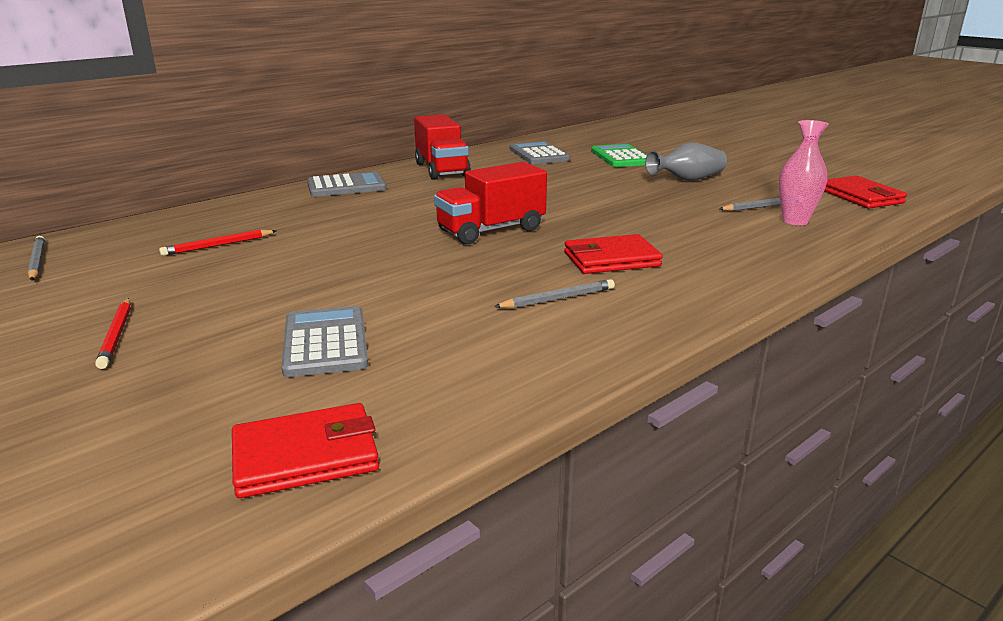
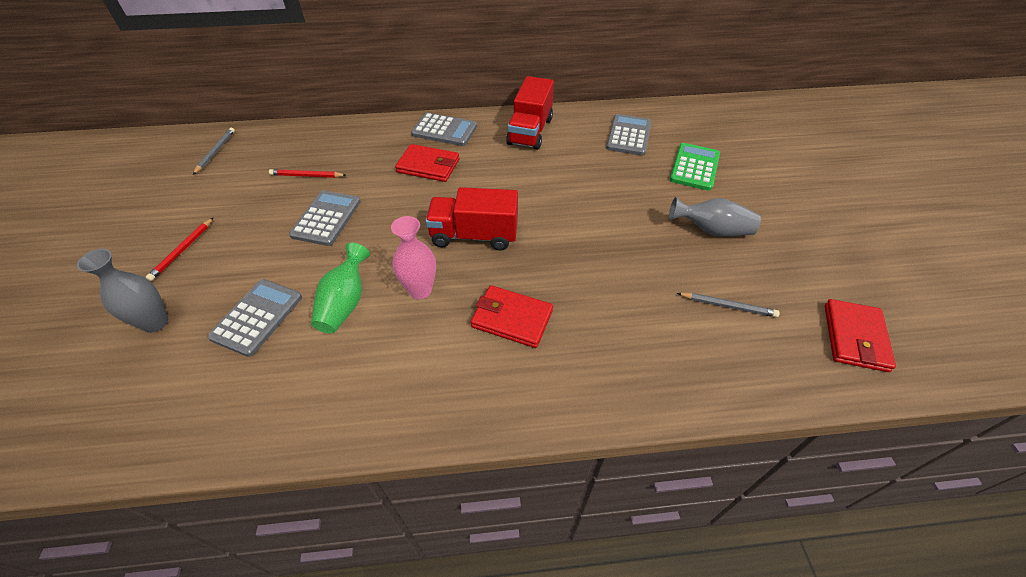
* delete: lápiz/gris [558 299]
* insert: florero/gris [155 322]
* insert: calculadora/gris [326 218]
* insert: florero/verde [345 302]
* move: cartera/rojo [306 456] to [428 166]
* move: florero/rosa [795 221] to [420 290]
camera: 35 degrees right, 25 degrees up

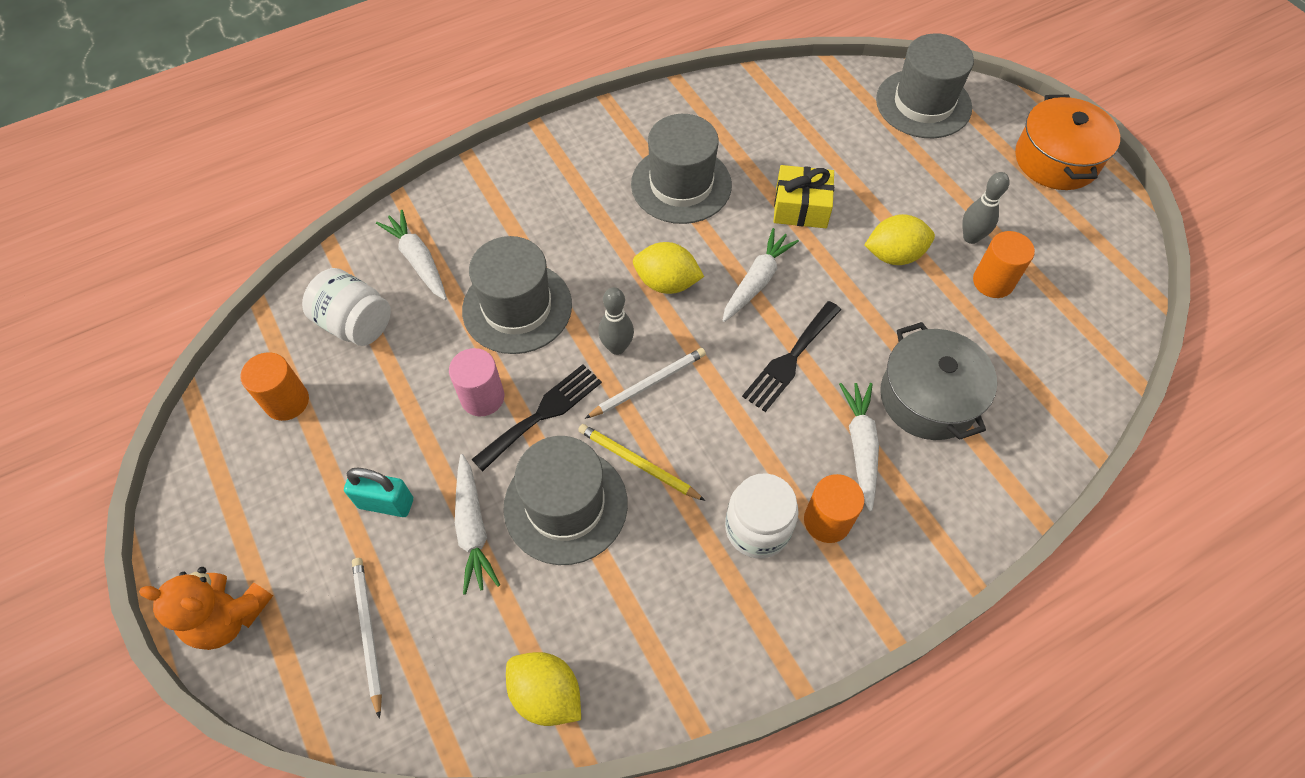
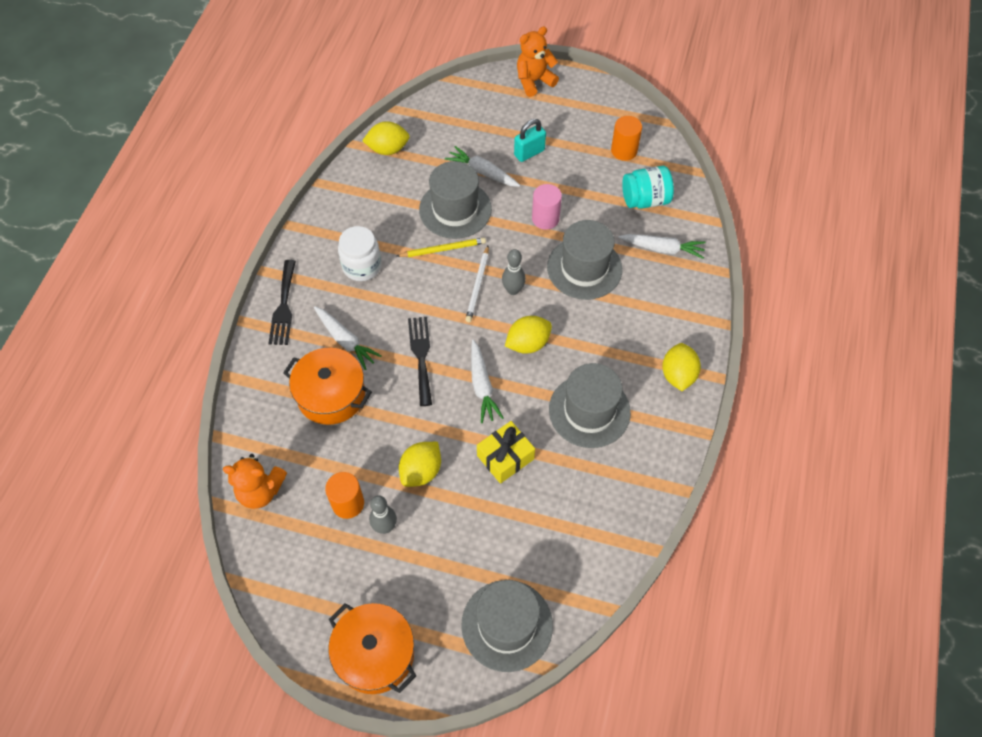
* delete: lápiz/blanco [368 632]
* delete: cilindro/naranja [827 521]
* insert: osito/naranja [260 491]
* insert: limón/amarillo [678 375]
* move: tenedor/negro [543 414] to [283 307]
* recolor: tarro/blanco [355 323] to tarro/turquesa [645 200]
* recolor: olla/gris [928 397] to olla/naranja [331 395]
camera: 135 degrees right, 0 degrees up

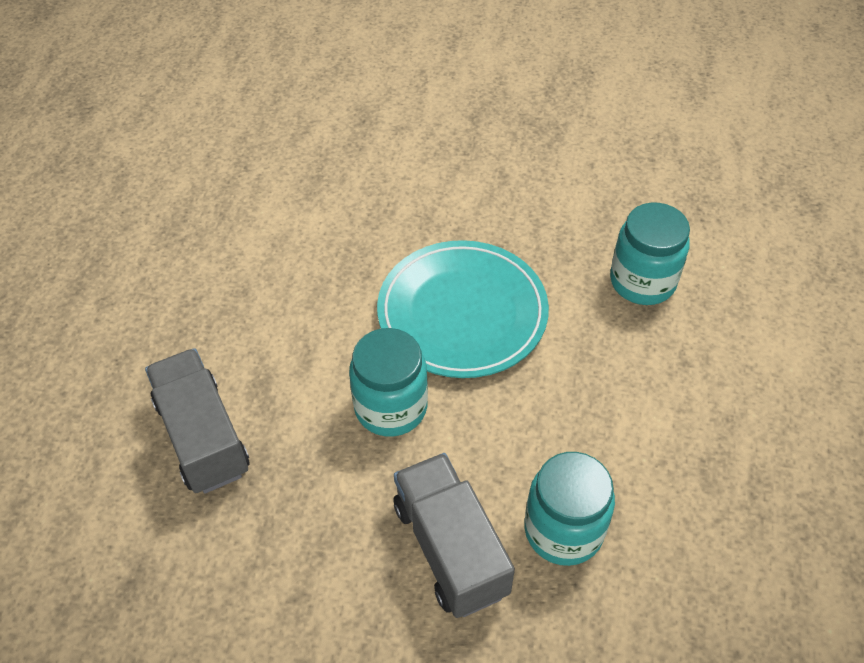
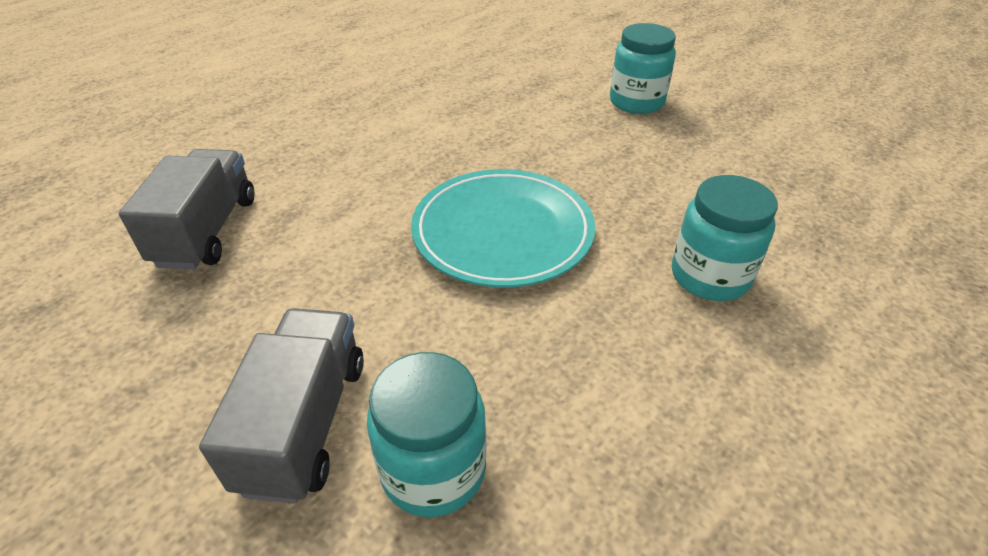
* move: tarro/turquesa [391 407] to [636 102]
camera: 30 degrees right, 10 degrees down

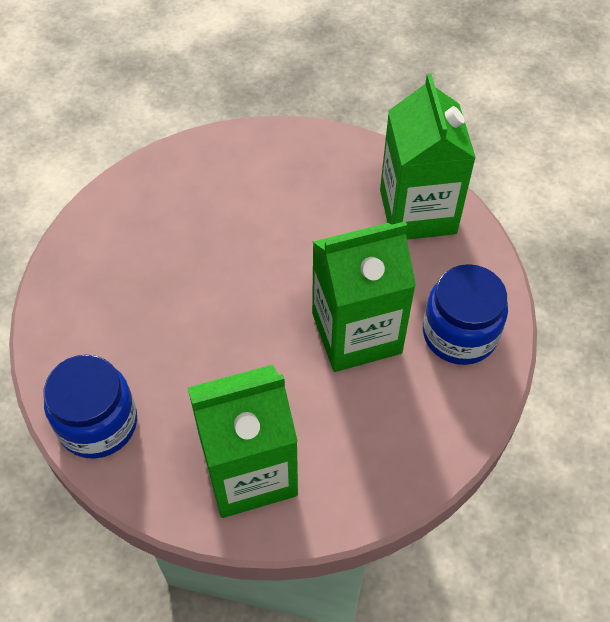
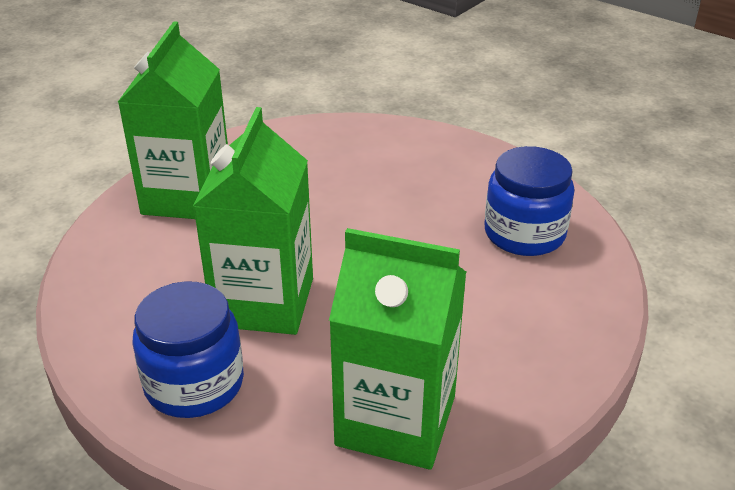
* move: tarro/azul [98 423] to [524 233]
camera: 115 degrees right, 20 degrees down

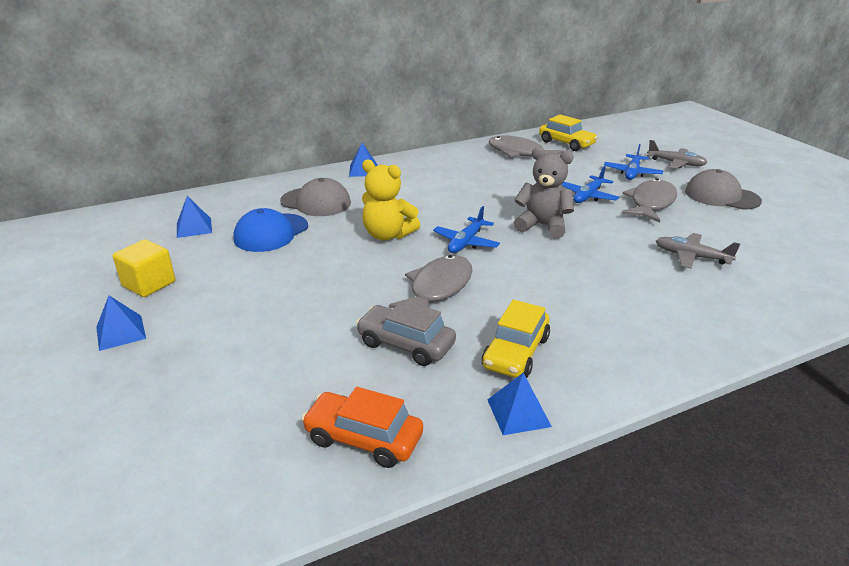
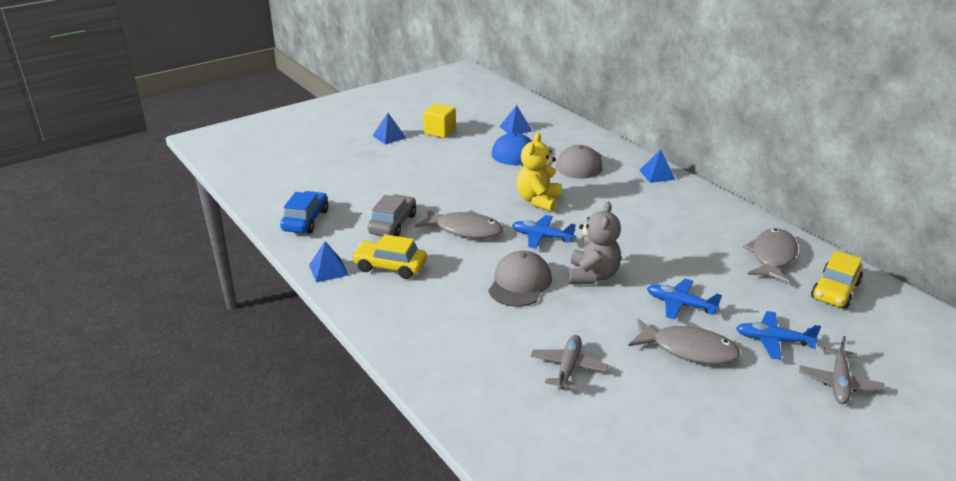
* move: gorra/gris [721 196] to [520 283]
* recolor: coche/naranja [363 438] to coche/azul [306 220]
camera: 80 degrees right, 0 degrees up

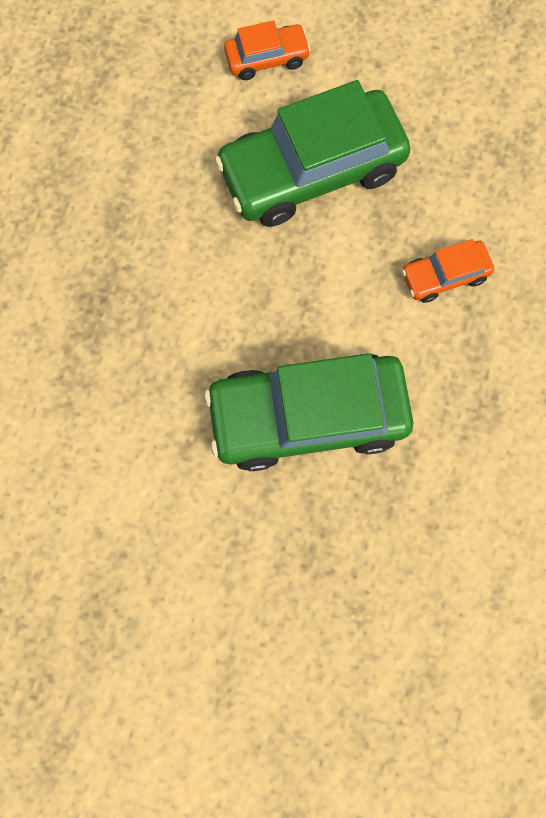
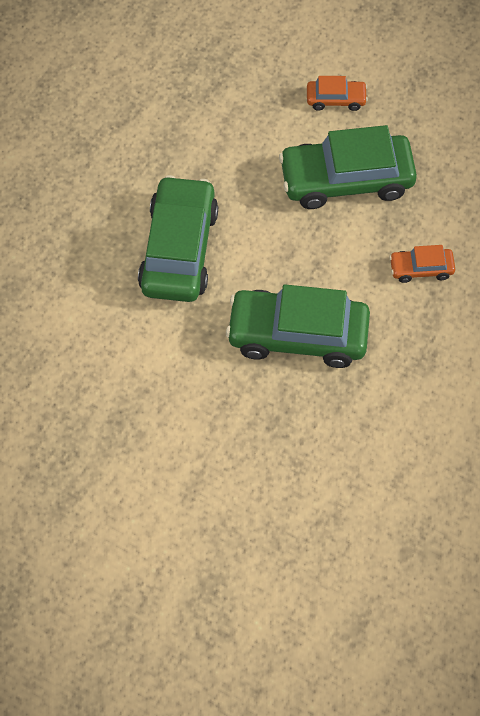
* insert: coche/verde [179 249]
camera: 15 degrees right, 15 degrees down

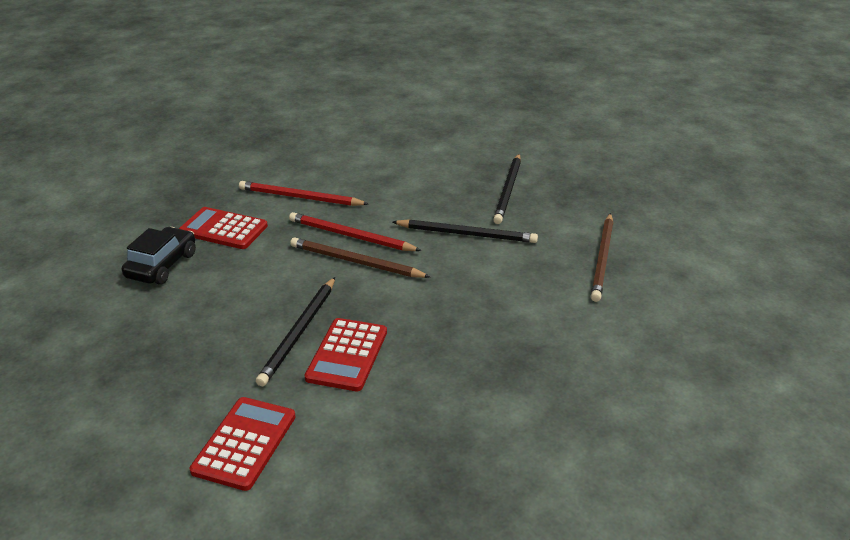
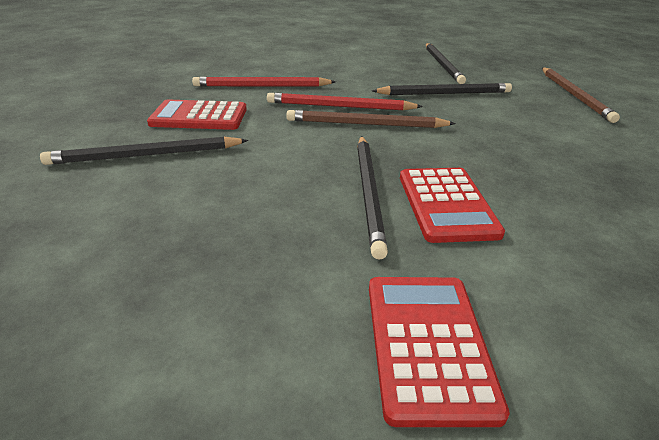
* replace: coche/negro [162 265] to lápiz/negro [145 155]
camera: 20 degrees left, 0 degrees up

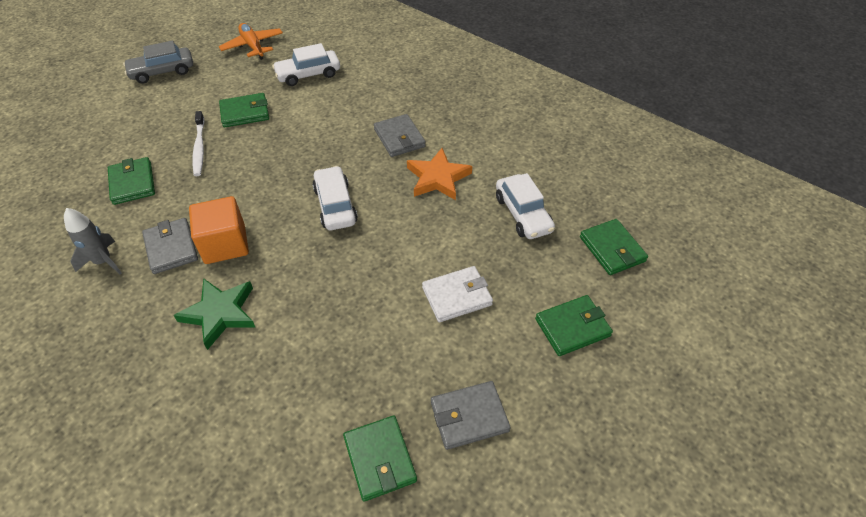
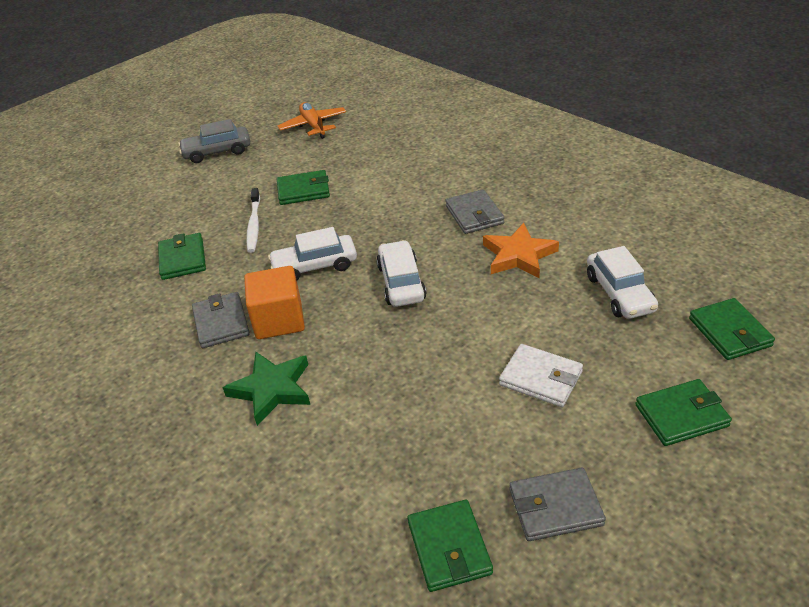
* delete: cohete/gris [103 261]
* move: coche/blanco [308 74] to [315 266]
* rotate: cartera/blanco [457 296] = [541 378] 45 degrees clockwise
camera: 10 degrees right, 10 degrees down

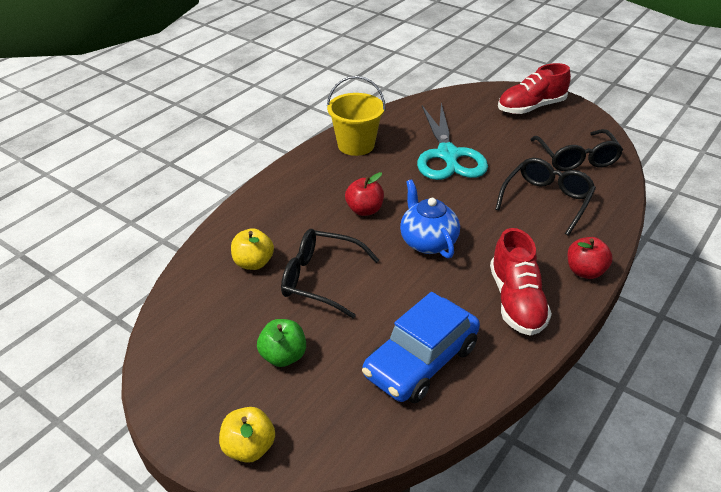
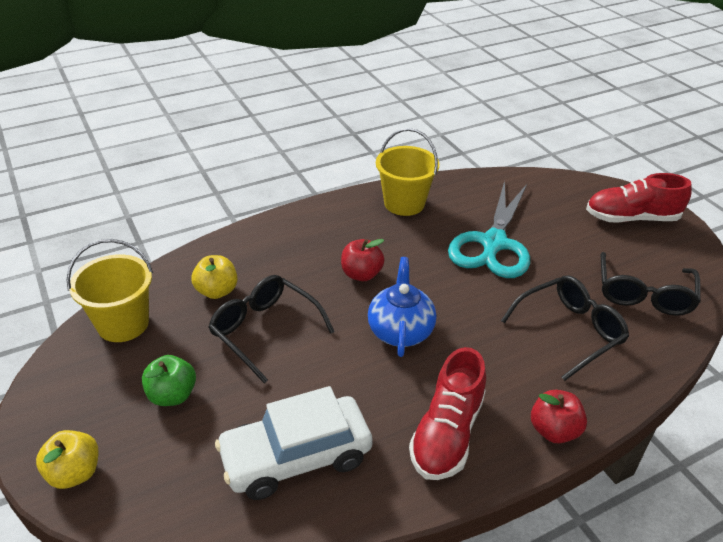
* insert: balde/amarillo [123 324]
* recolor: coche/azul [421 361] to coche/blanco [296 457]
camera: 25 degrees right, 0 degrees up

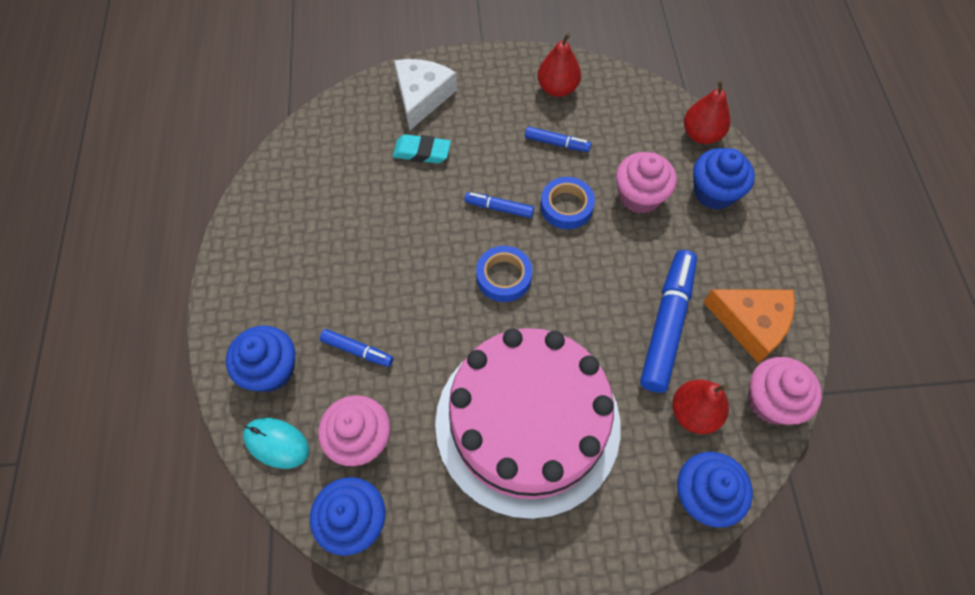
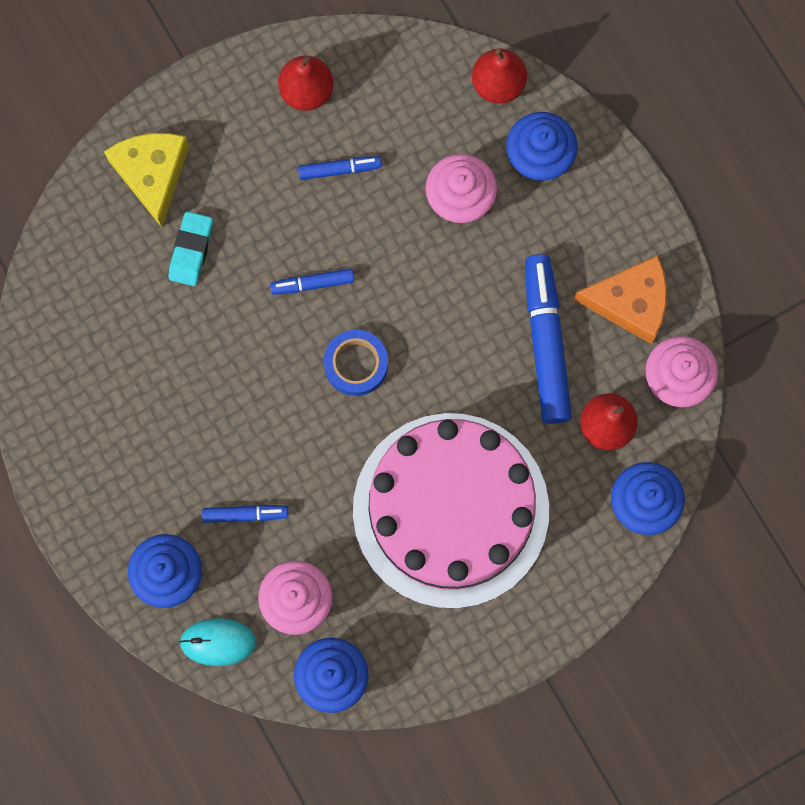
* delete: cinta adhesiva/azul [566 206]
* recolor: queso/blanco [422 97] to queso/amarillo [152 174]
* rotate: goma de borrar/turquesa [422 152] = [191 250] 60 degrees counterclockwise
camera: 25 degrees left, 15 degrees up

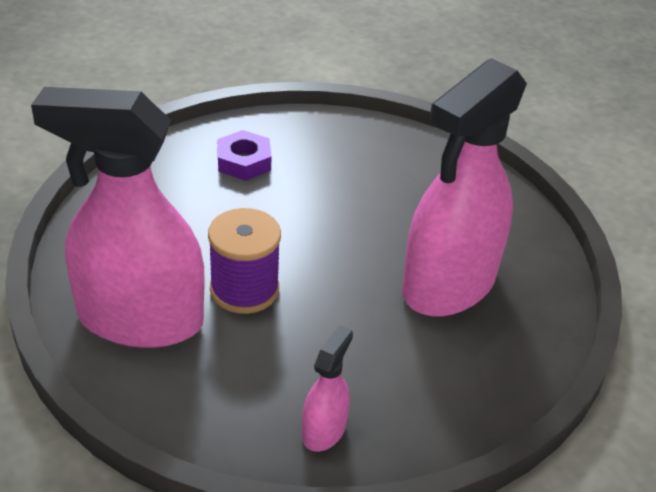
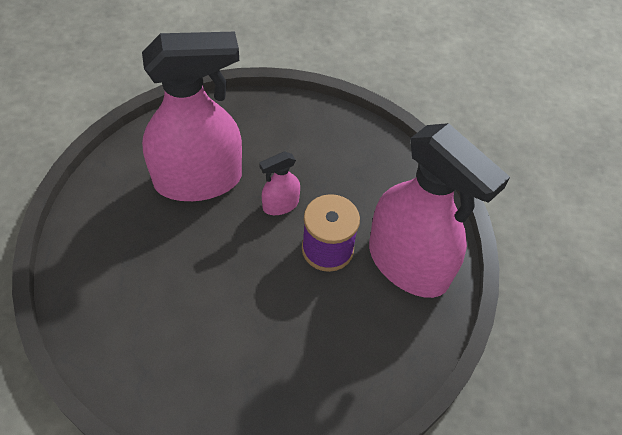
* delete: tuerca/morado [244 161]
* move: pulverizador/rosa [324 430] to [280 205]
camera: 145 degrees left, 15 degrees up

